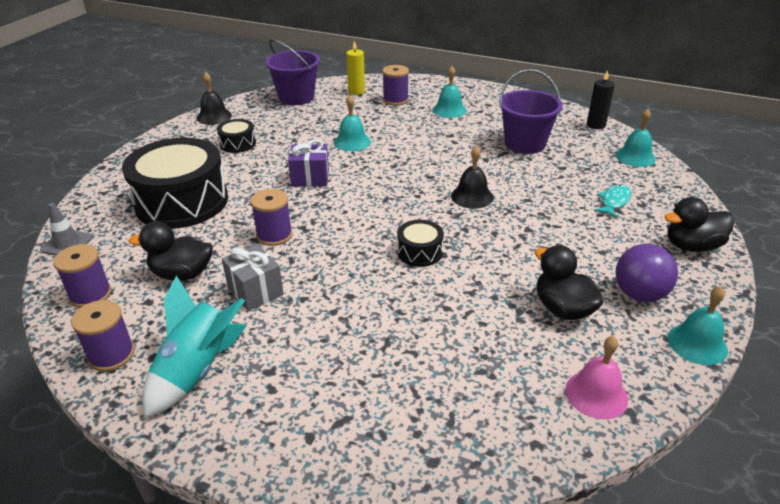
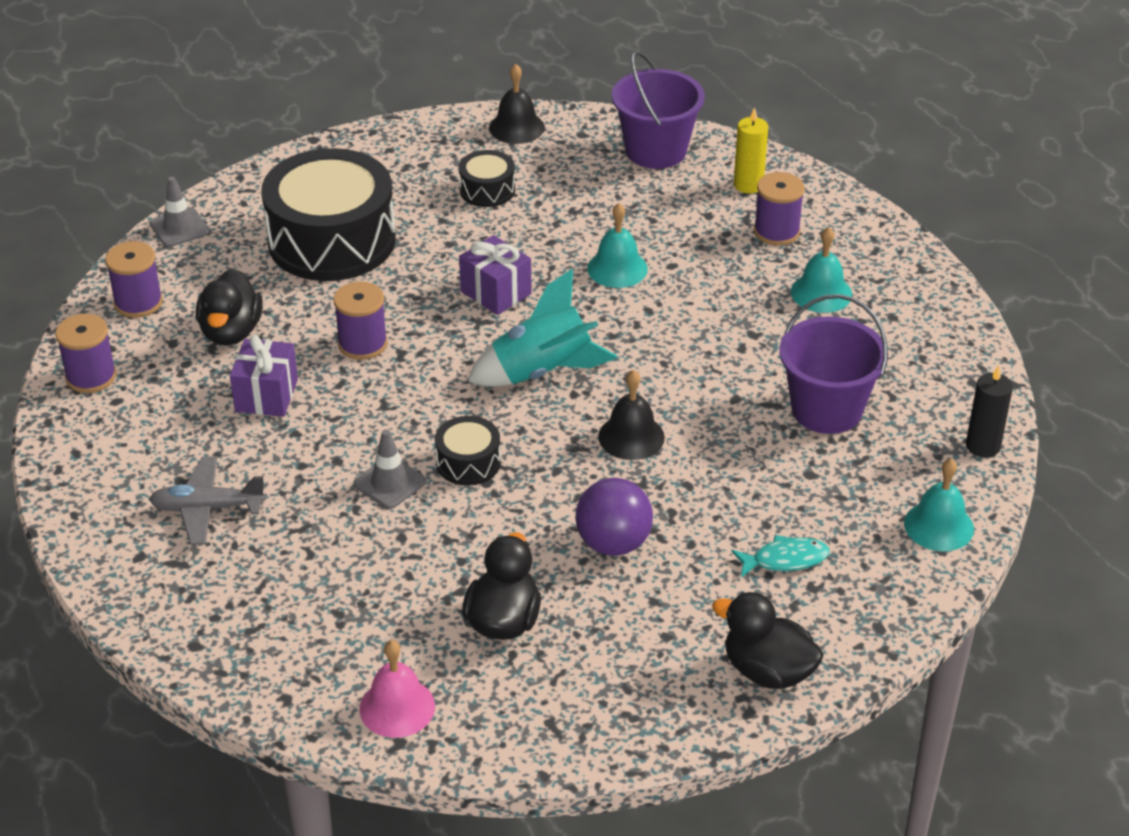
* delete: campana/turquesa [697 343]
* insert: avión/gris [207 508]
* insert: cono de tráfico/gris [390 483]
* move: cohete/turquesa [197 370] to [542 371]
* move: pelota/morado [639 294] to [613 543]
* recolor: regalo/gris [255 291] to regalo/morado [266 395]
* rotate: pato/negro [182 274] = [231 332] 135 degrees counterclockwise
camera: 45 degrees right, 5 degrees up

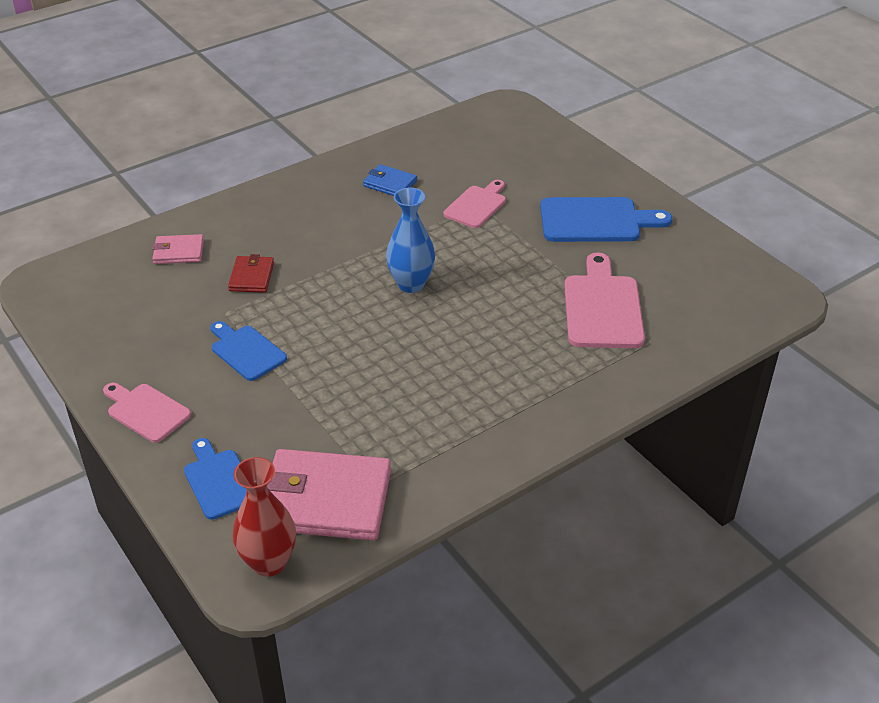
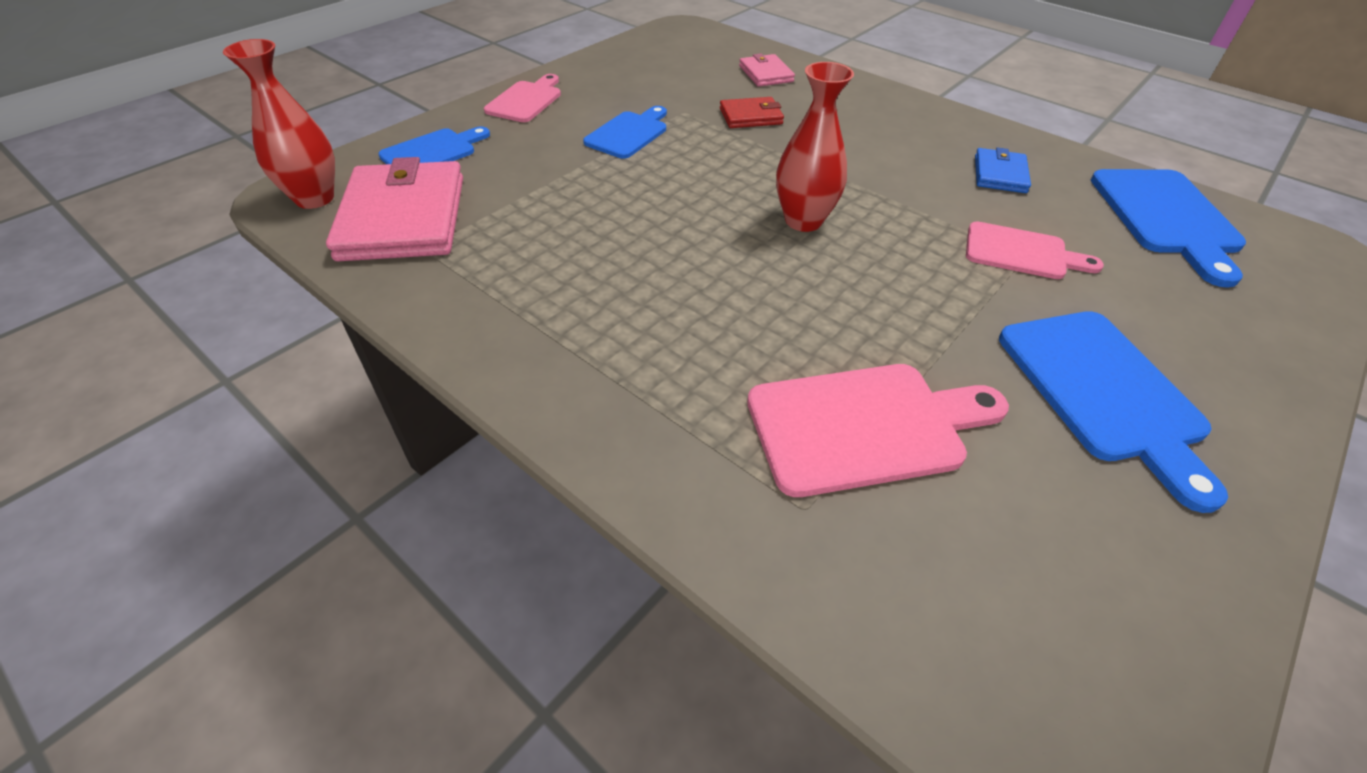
* insert: tabla de cortar/azul [1166 217]
* recolor: florero/azul [411 284] to florero/rojo [803 221]
camera: 75 degrees right, 5 degrees up

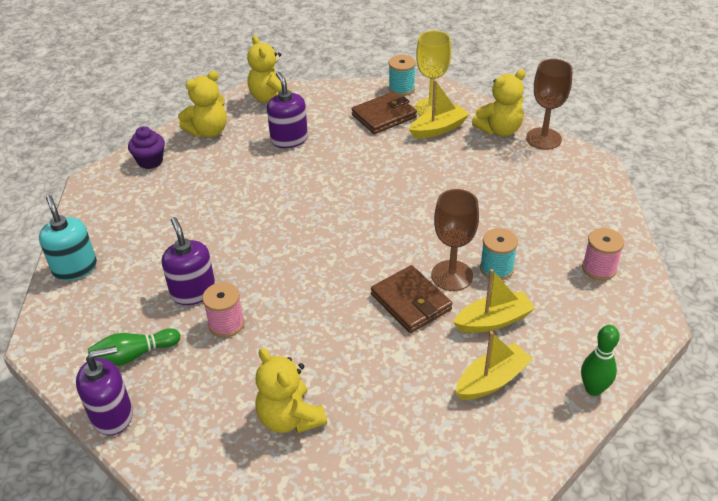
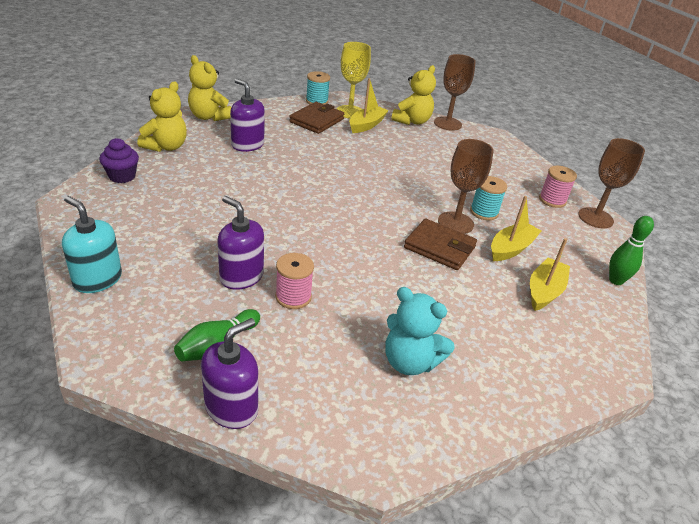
* insert: copa/marrón [595 218]
* recolor: osito/amarillo [290 418] to osito/turquesa [410 362]
camera: 30 degrees left, 5 degrees down

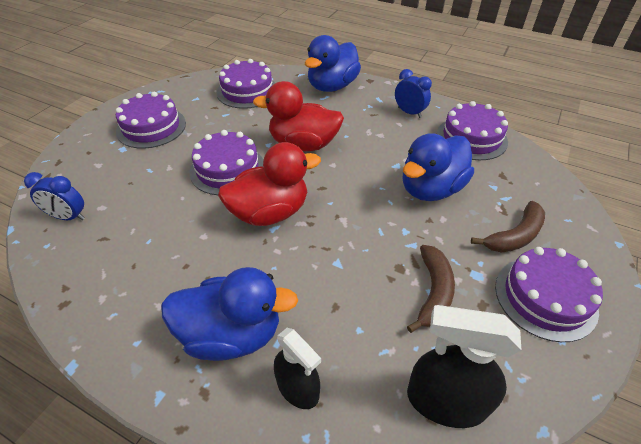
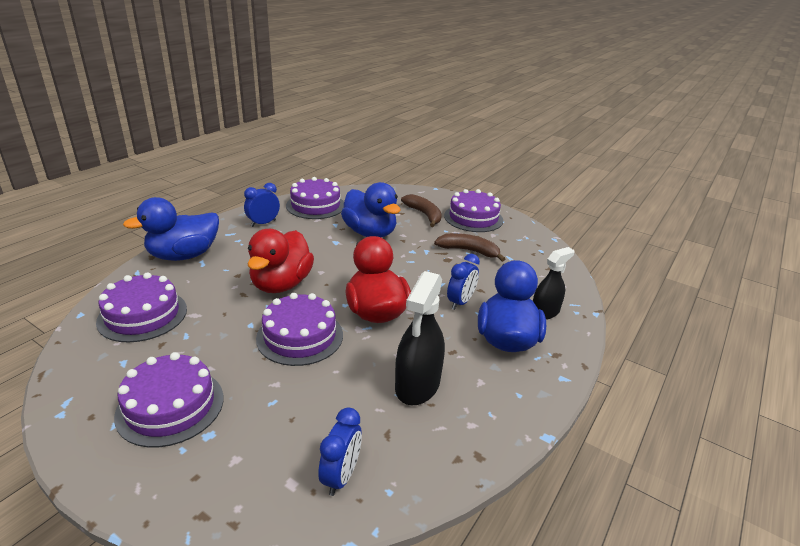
* insert: despertador/azul [460 302]
* move: pulverizador/negro [446 401] to [417 385]
* rotate: pato/azul [332 86] = [183 255] 105 degrees clockwise
camera: 85 degrees left, 15 degrees down

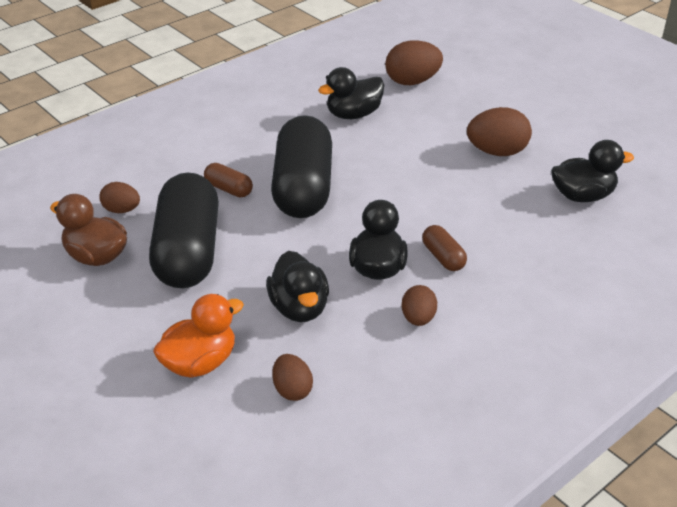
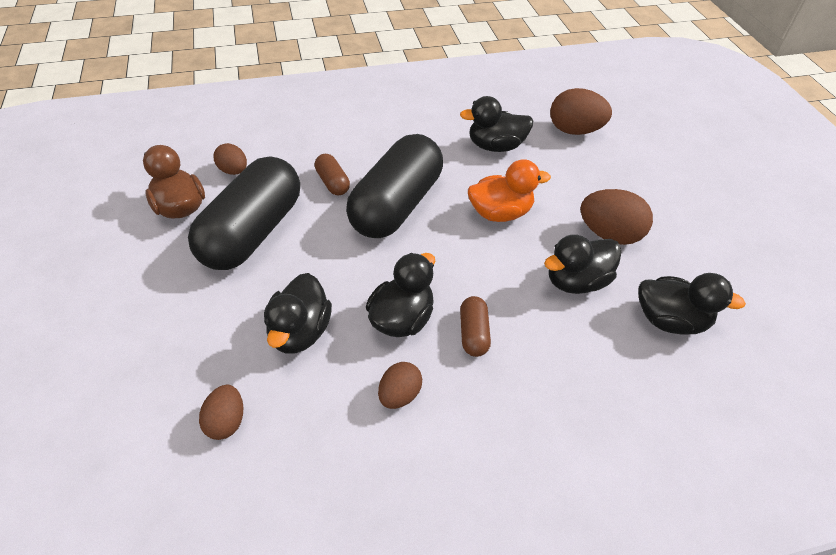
* insert: pato/negro [576 281]
* move: pato/naranja [200 363] to [500 213]
camera: 25 degrees right, 10 degrees up

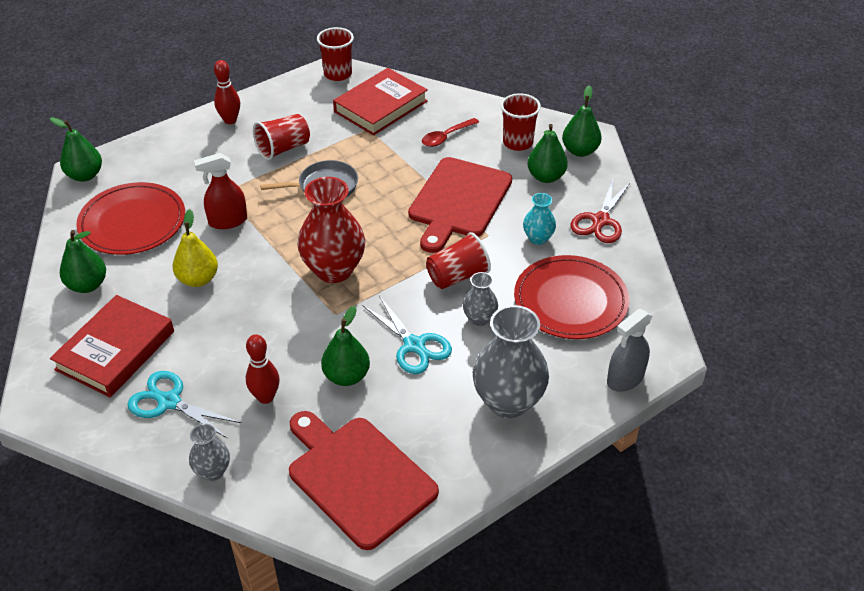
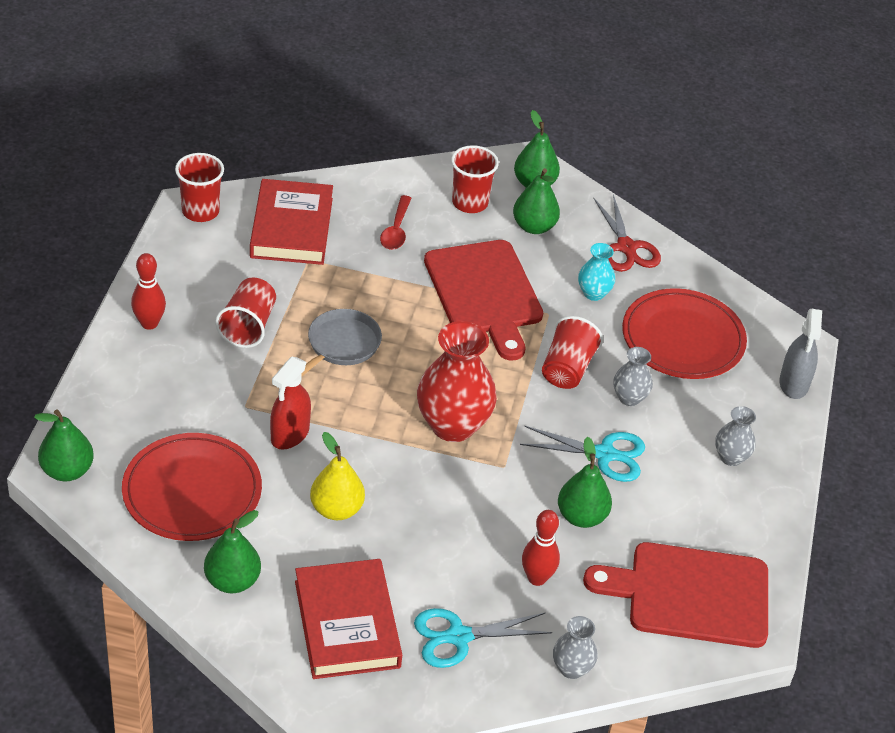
* resize: florero/gris [508 401] = [731 457] x0.51
camera: 45 degrees left, 0 degrees up

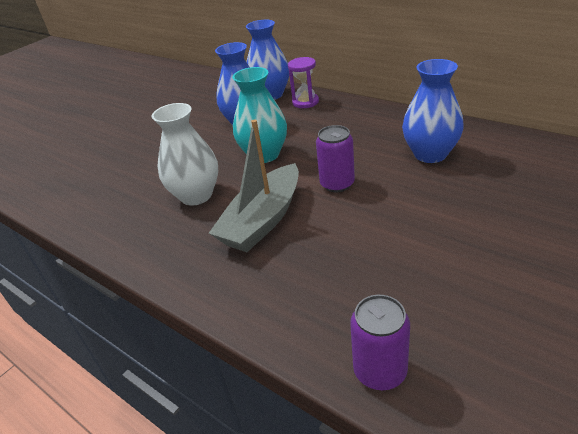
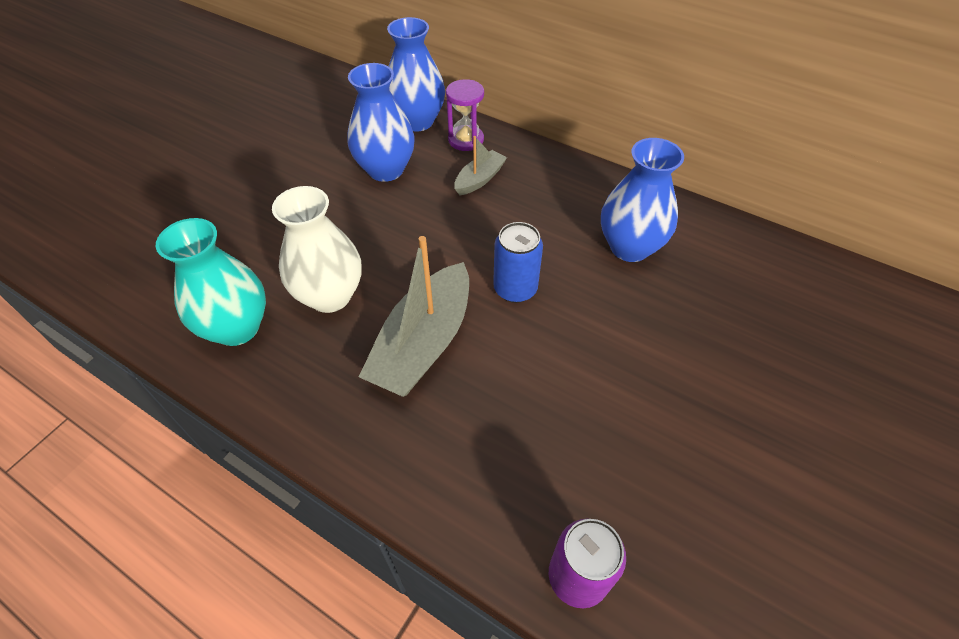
* insert: barco/gris [479 179]
* move: florero/turquesa [264 155] to [237 327]
* recolor: lata/morado [337 184] to lata/azul [515 289]
camera: 10 degrees left, 15 degrees up

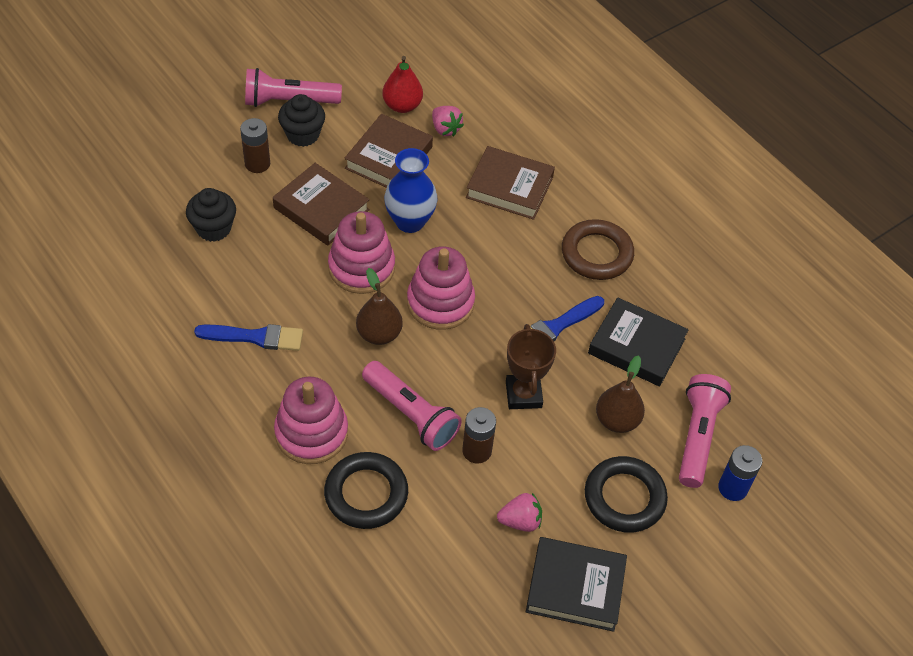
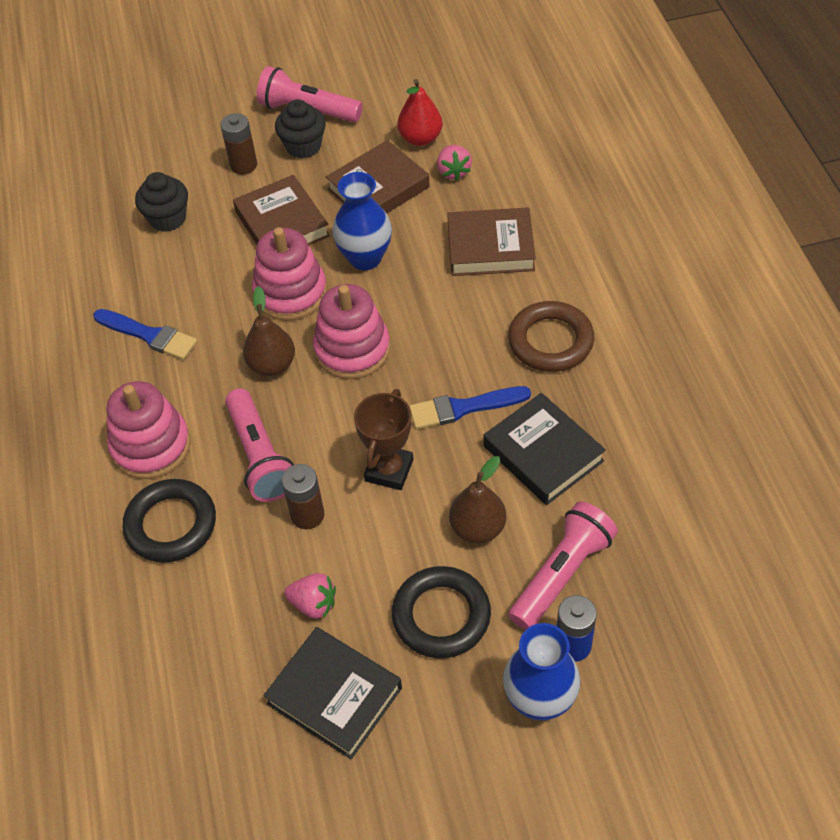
* insert: florero/azul [539 700]
* rotate: libro/marrón [509 187] = [490 247] 45 degrees counterclockwise
camera: 30 degrees right, 0 degrees up

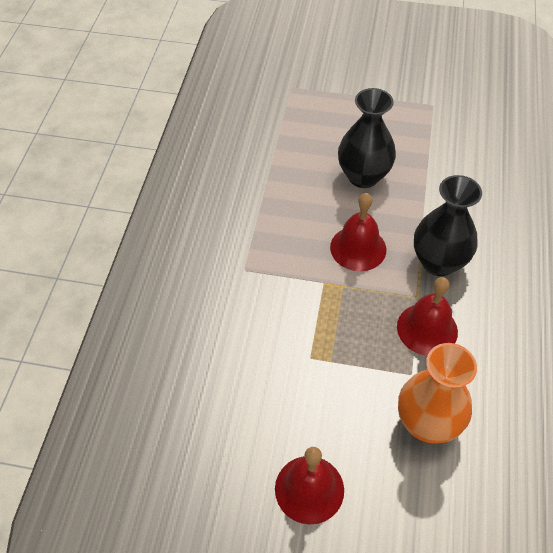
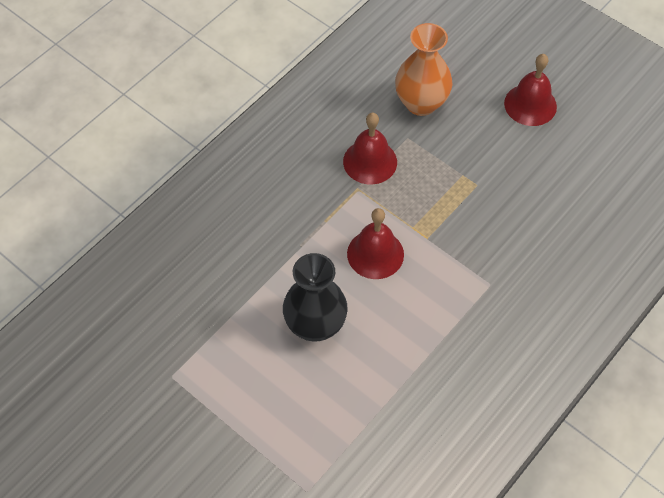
* delete: florero/negro [438 262]
camera: 150 degrees left, 5 degrees up

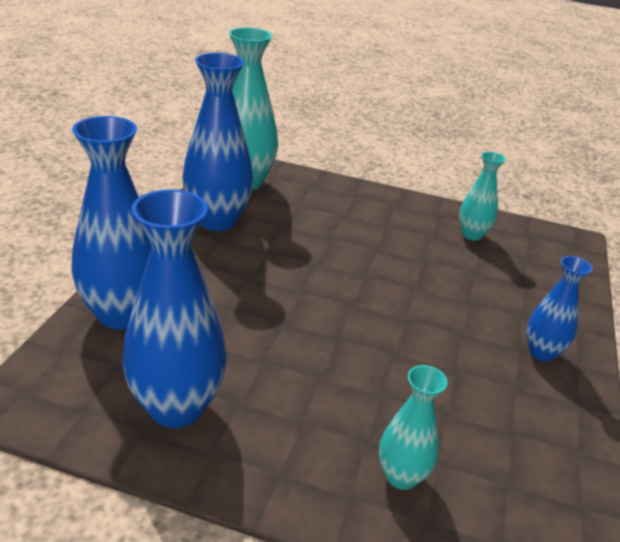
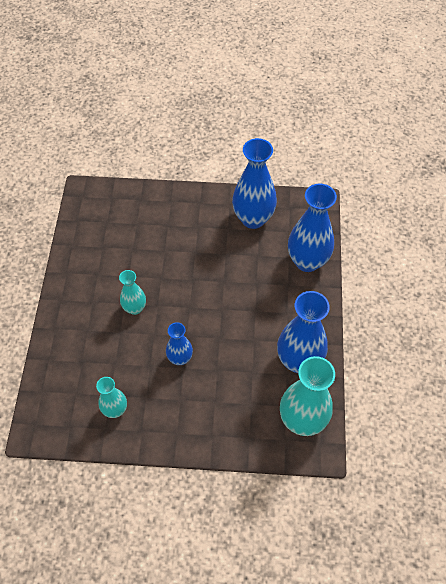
* move: florero/turquesa [401 476] to [135 308]
* move: florero/azul [542 352] to [180 358]
camera: 170 degrees right, 25 degrees up

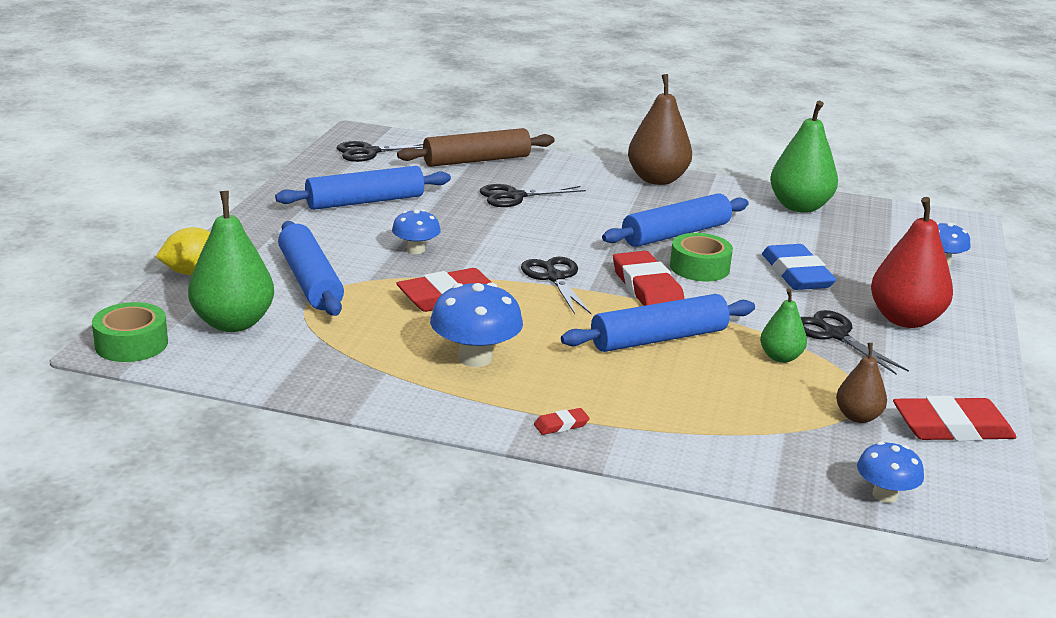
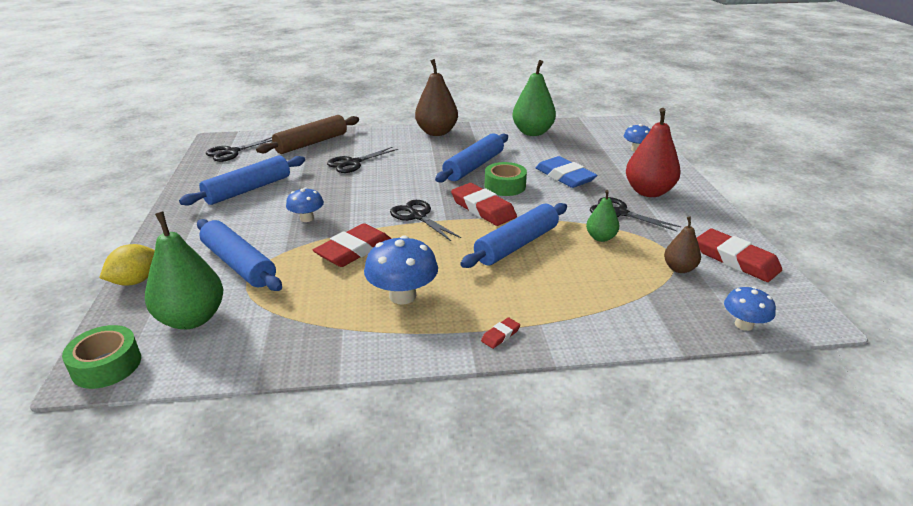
* rotate: goma de borrar/rojo [952 427] = [736 260] 75 degrees clockwise
camera: 20 degrees left, 5 degrees up

